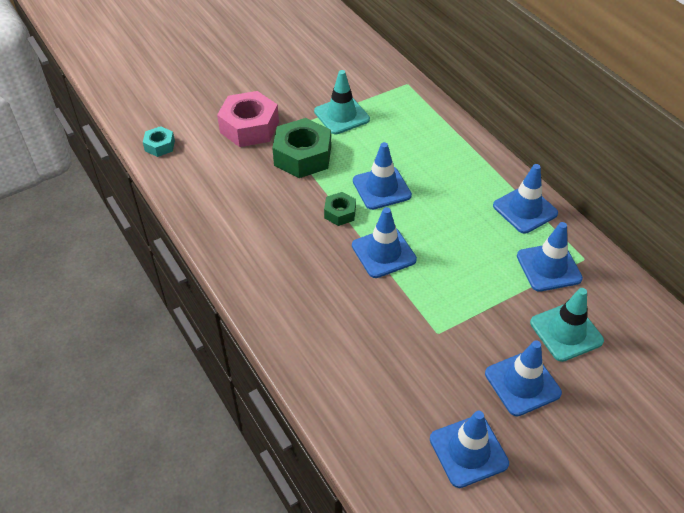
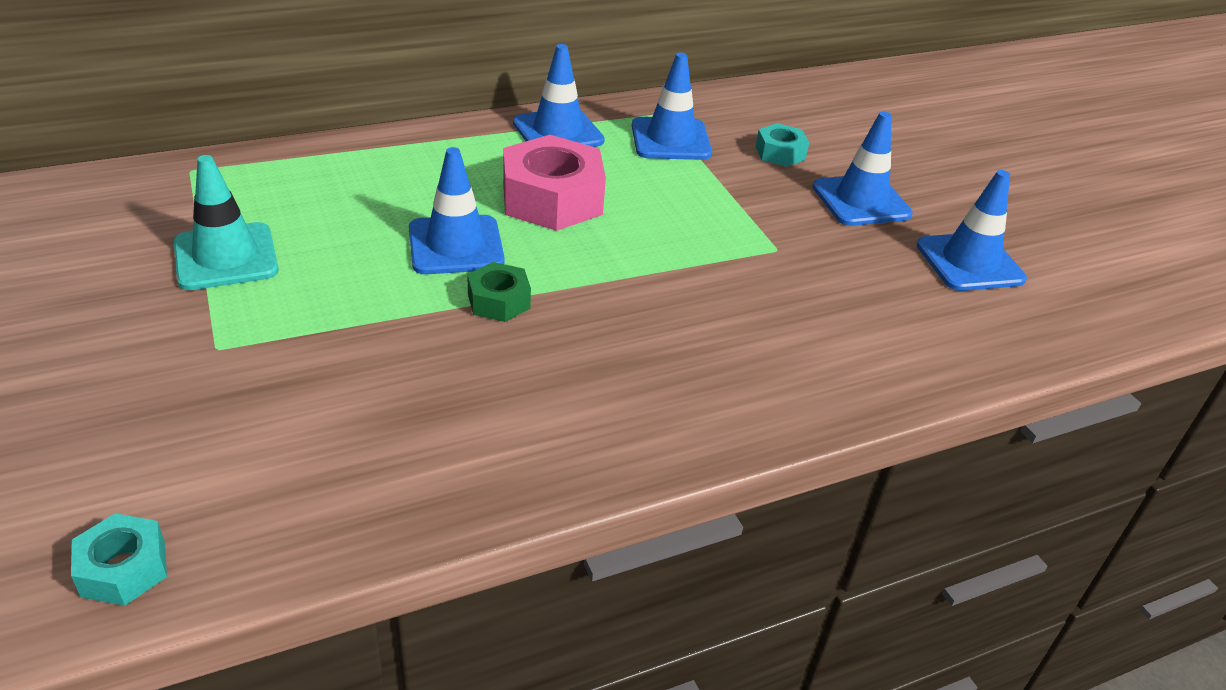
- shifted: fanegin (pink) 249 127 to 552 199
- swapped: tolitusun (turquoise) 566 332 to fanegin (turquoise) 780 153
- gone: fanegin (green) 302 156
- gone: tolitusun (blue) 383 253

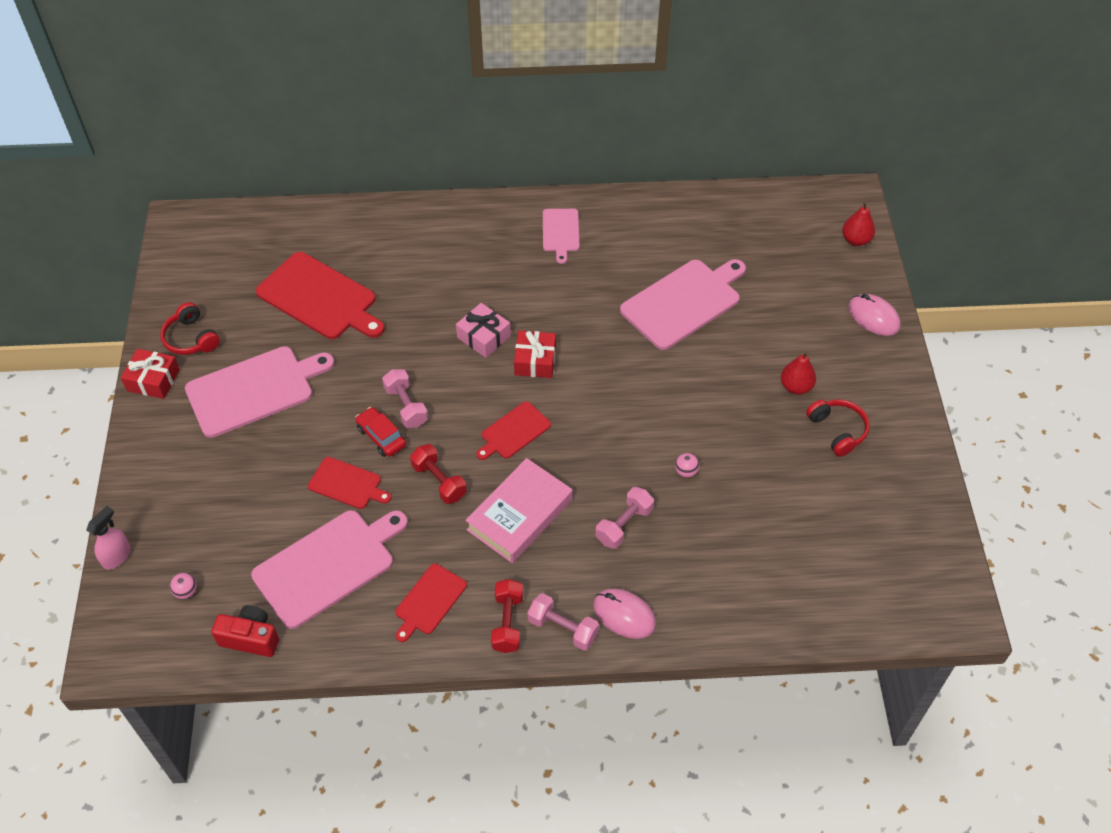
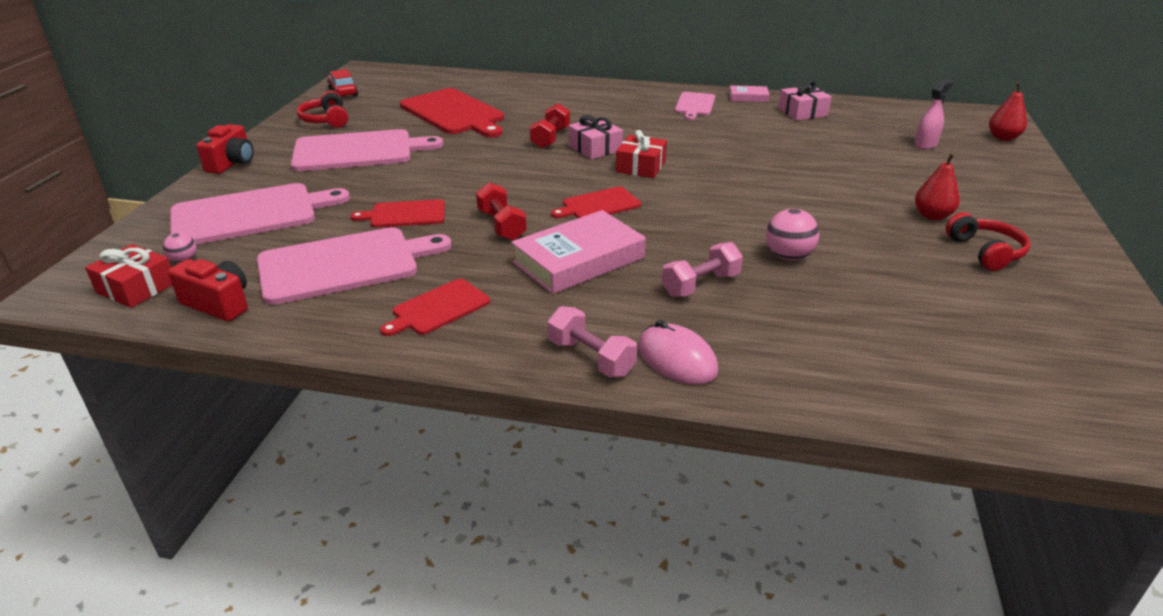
- shifted: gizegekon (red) 153 380 to 136 288
- shifted: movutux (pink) 683 302 to 250 214
- new: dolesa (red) 232 163
- shifted: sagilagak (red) 381 437 to 343 92
- rotated: movutux (red) 347 484 = 405 214 135 degrees clockwise
- shifted: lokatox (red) 507 622 to 550 138
- new: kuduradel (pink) 748 97
- scaled: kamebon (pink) 686 471 = 788 256 x1.72
- new: gizegekon (pink) 802 112
- shifted: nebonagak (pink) 117 556 to 925 144
- gone: lokatox (pink) 406 406
- gone: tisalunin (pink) 873 317

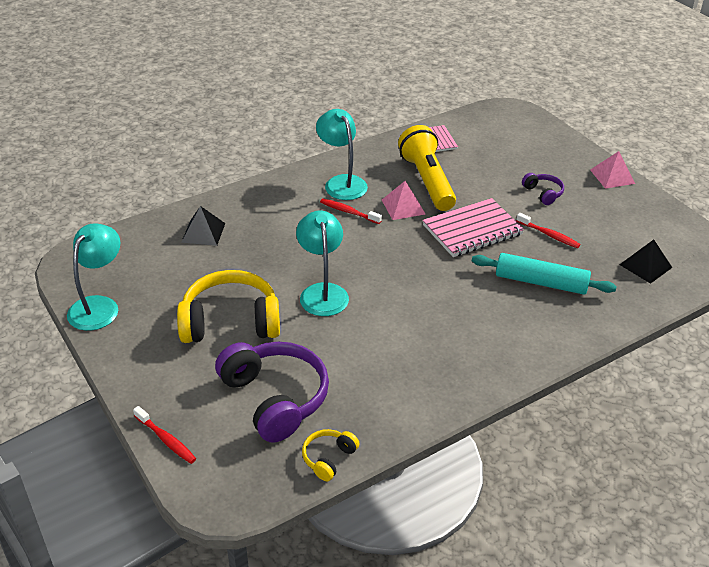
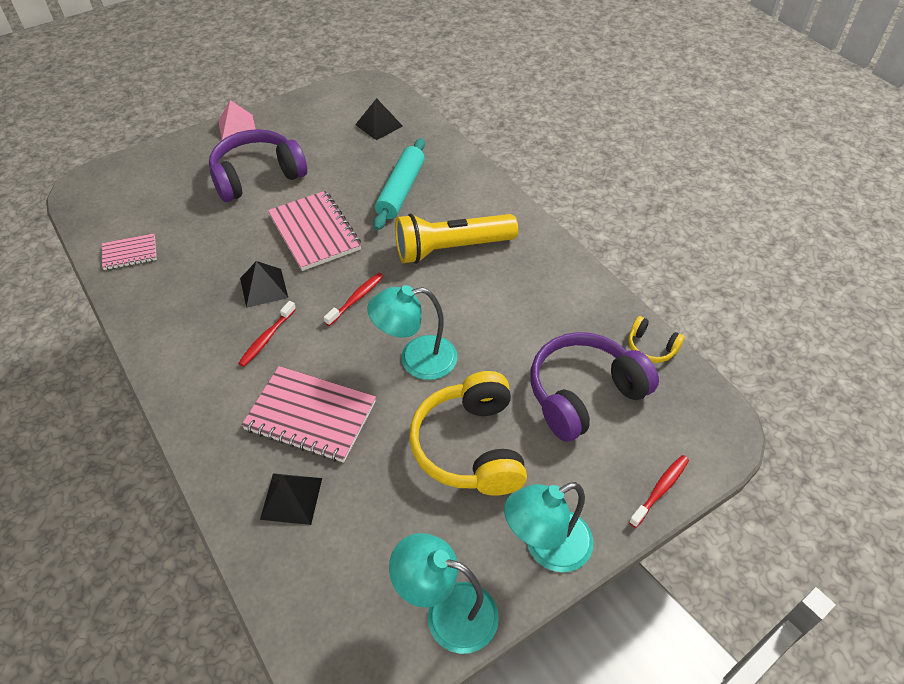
- scaled: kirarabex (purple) 543 193 = 257 176 x2.13
- repainted: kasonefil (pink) 403 207 to kasonefil (black) 264 287
- new: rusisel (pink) 310 416
- shifted: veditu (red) 549 235 to 356 299
- shifted: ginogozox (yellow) 427 181 to 451 248
- shifted: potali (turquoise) 341 182 to 546 547

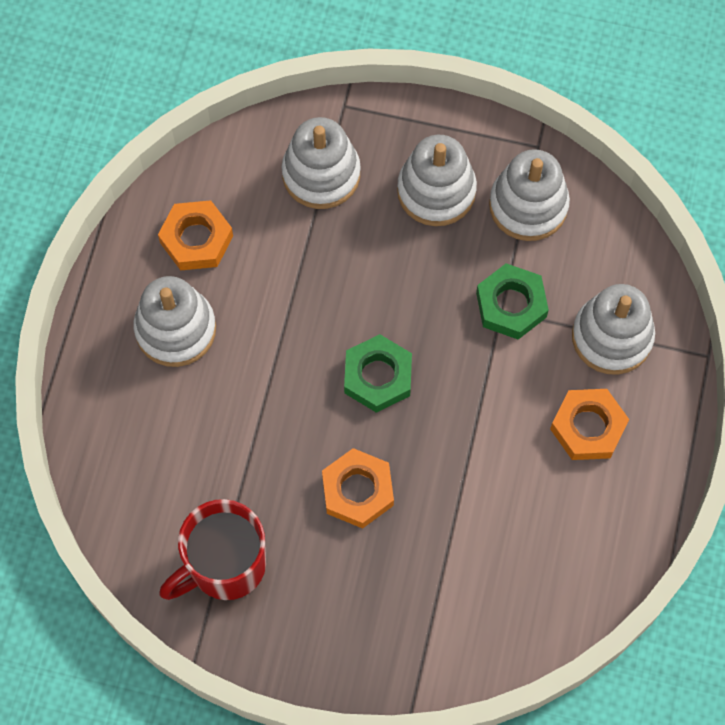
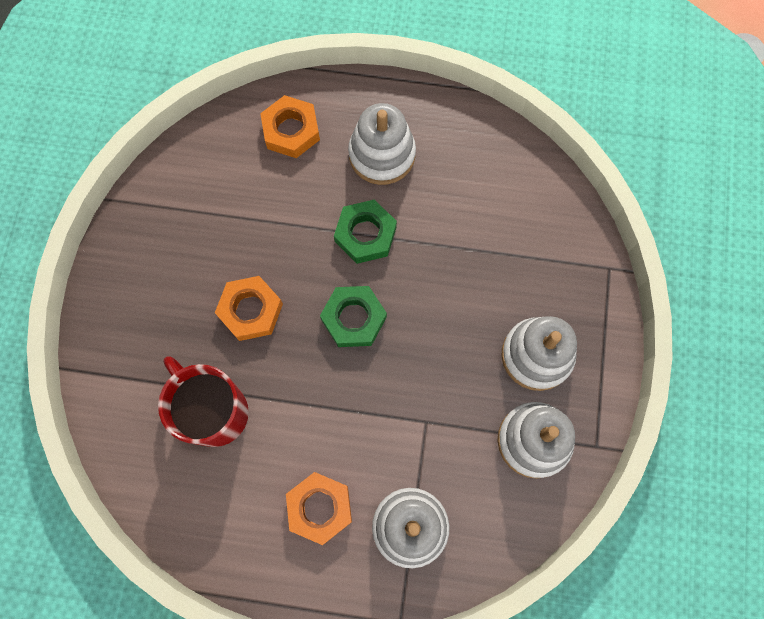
- shifted: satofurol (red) 225 565 to 214 411
- shifted: fanegin (orange) 196 239 to 291 130
- shifted: fanegin (green) 511 305 to 365 234
- gone: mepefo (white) 321 174

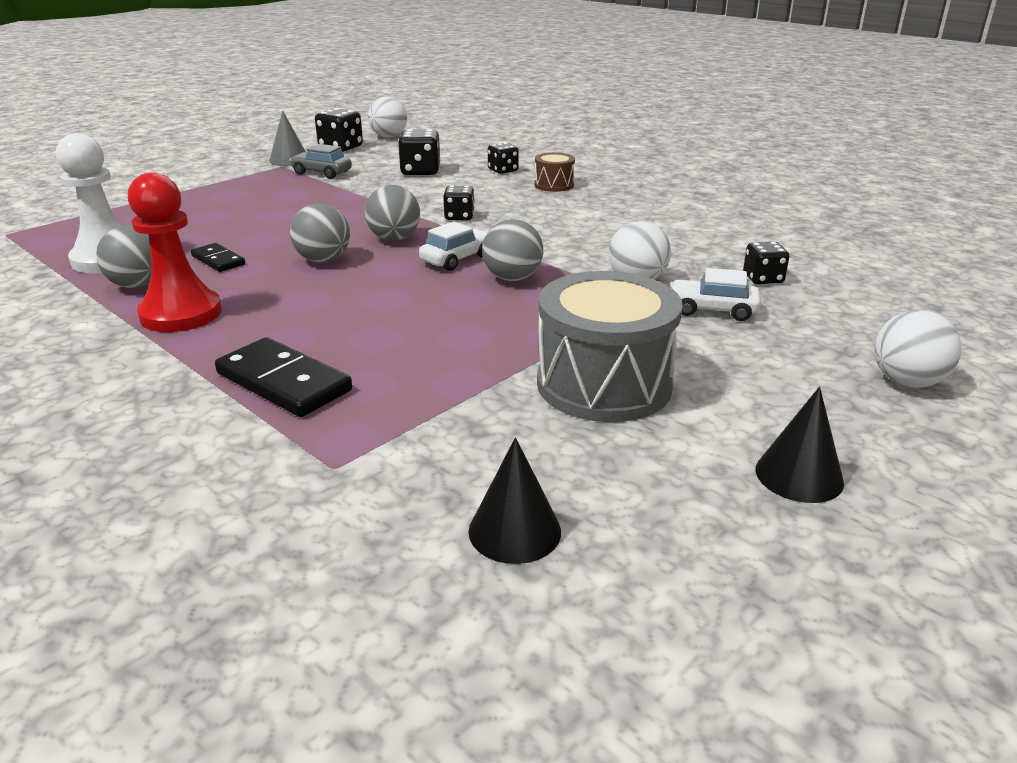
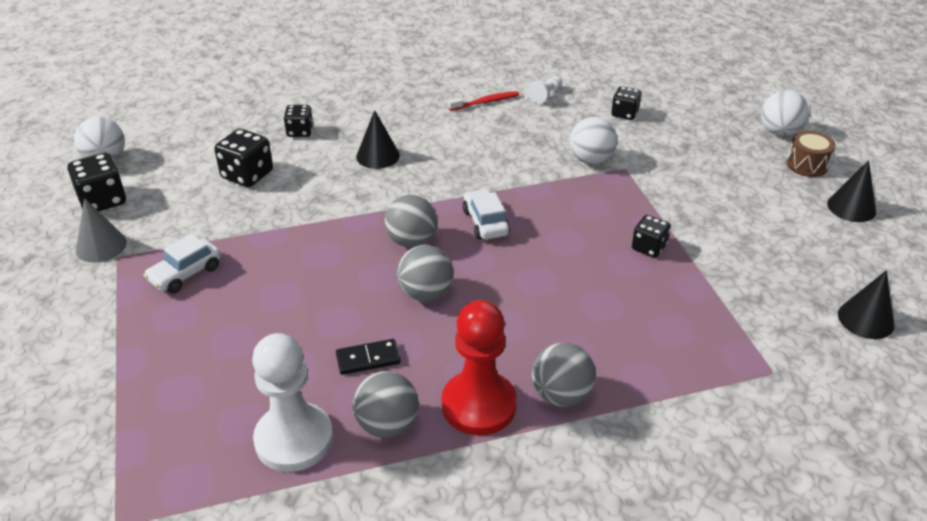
- shifted: sagilagak (white) 712 310 to 185 274
- new: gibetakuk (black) 378 156
- new: veditu (red) 485 102
- new: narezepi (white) 545 95
- shifted: kamebon (grey) 512 278 to 561 395
- shifted: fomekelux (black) 459 217 to 649 247
- shifted: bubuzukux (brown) 554 185 to 807 165
- gone: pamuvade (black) 284 382
- gone: sagilagak (grey) 322 173
- gone: bubuzukux (grey) 604 384

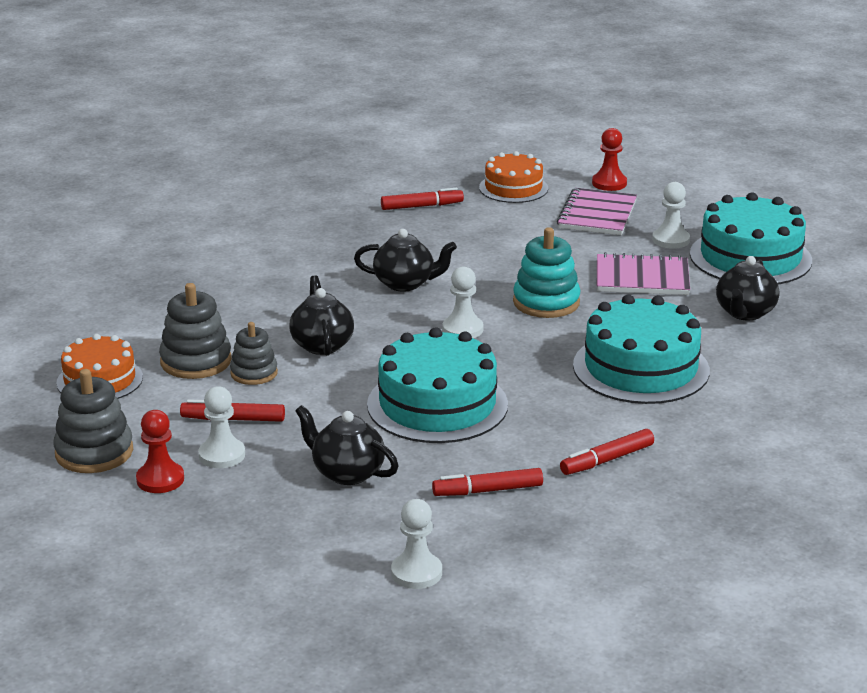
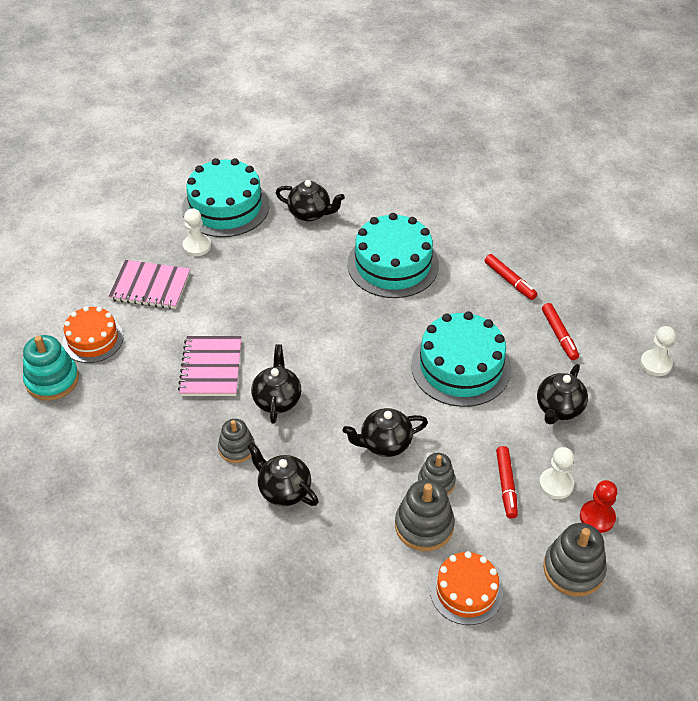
- shifted: mepefo (turquoise) 546 302 to 52 380
- shifted: rusisel (pink) 642 278 to 211 368
- new: mepefo (grey) 236 448
- new: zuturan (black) 283 490
- gone: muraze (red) 422 206
- gone: narezepi (white) 462 329
- gone: narezepi (red) 609 183

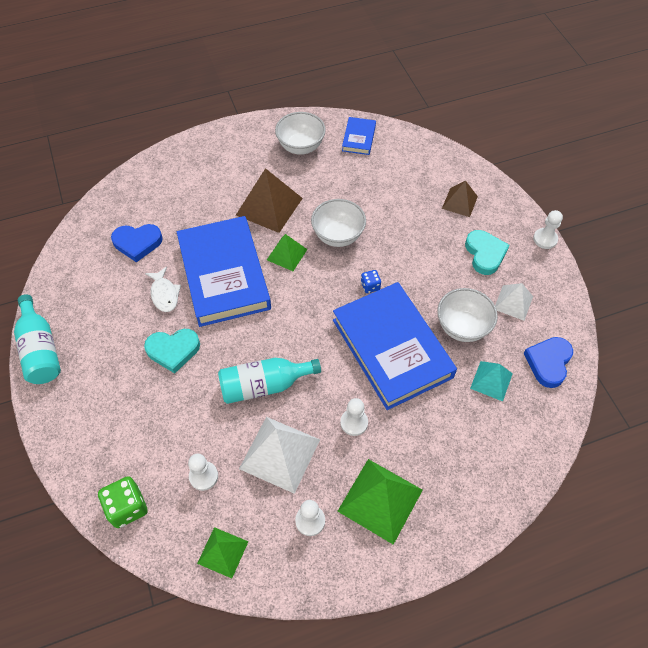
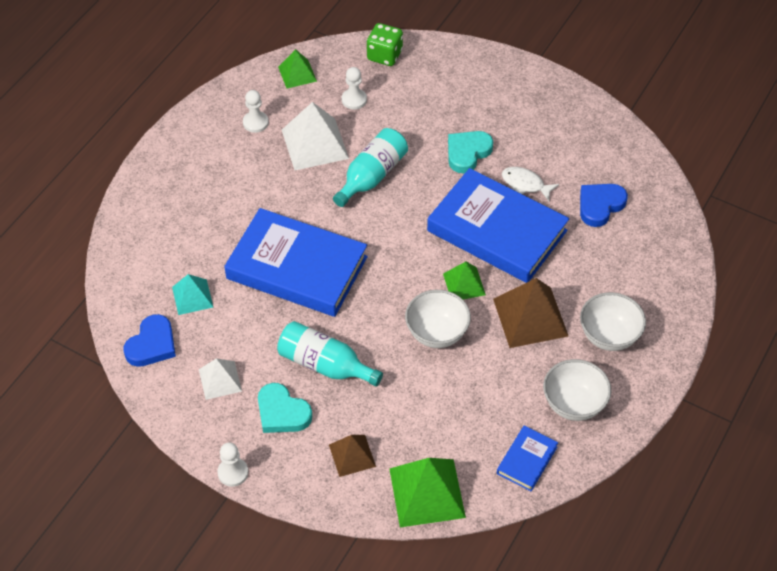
- rotated: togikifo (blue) 548 362 = 152 345 45 degrees clockwise
- shifted: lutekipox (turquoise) 41 349 to 325 365
- shifted: kasonefil (green) 380 500 to 427 493
- rotated: kuduradel (blue) 359 138 = 526 460 60 degrees clockwise
- shifted: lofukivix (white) 462 327 to 609 336
- gone: narezepi (white) 354 422
- gone: fomekelux (blue) 370 286

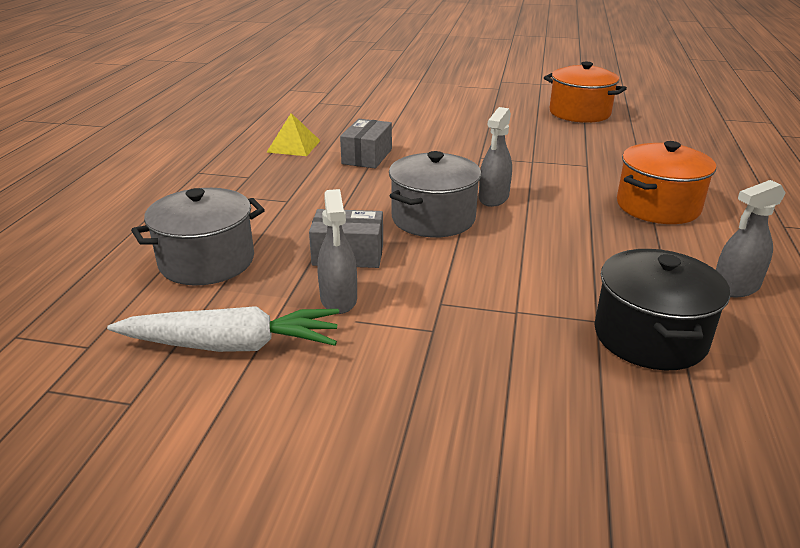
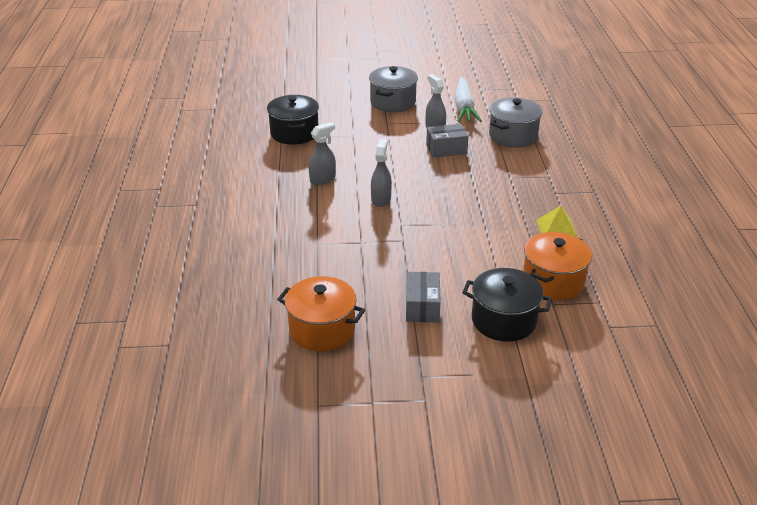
- shifted: nebonagak (grey) 735 287 to 323 179
- shifted: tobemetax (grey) 433 218 to 393 102
- shifted: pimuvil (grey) 367 156 to 422 307
- rotated: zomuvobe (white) 232 345 = 464 108 75 degrees counterclockwise
- new: tobemetax (black) 504 320
- shifted: tobemetax (orange) 658 206 to 553 281

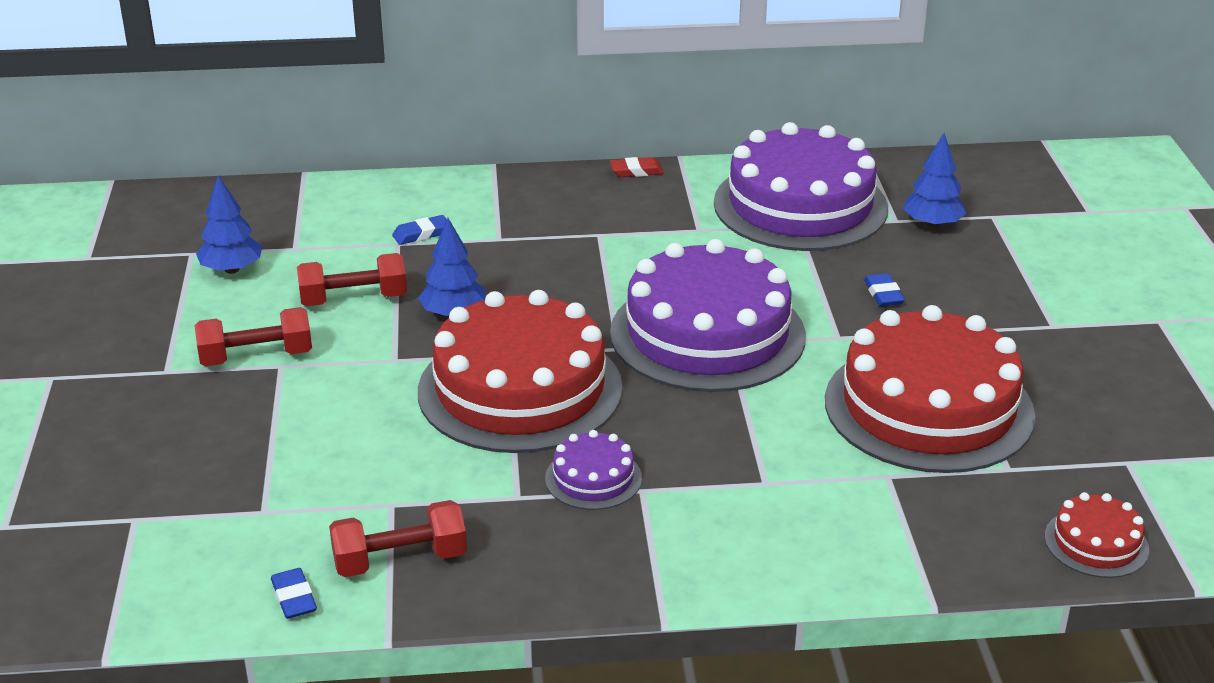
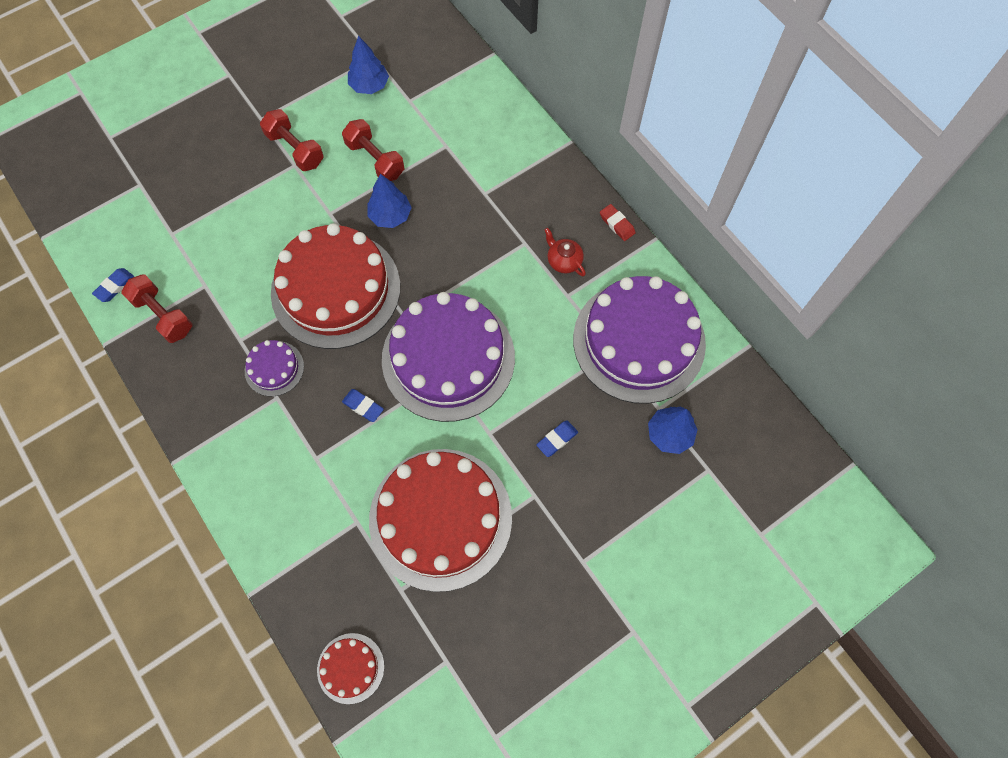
- shifted: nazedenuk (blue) 421 234 to 363 406
- new: zuturan (red) 563 261

